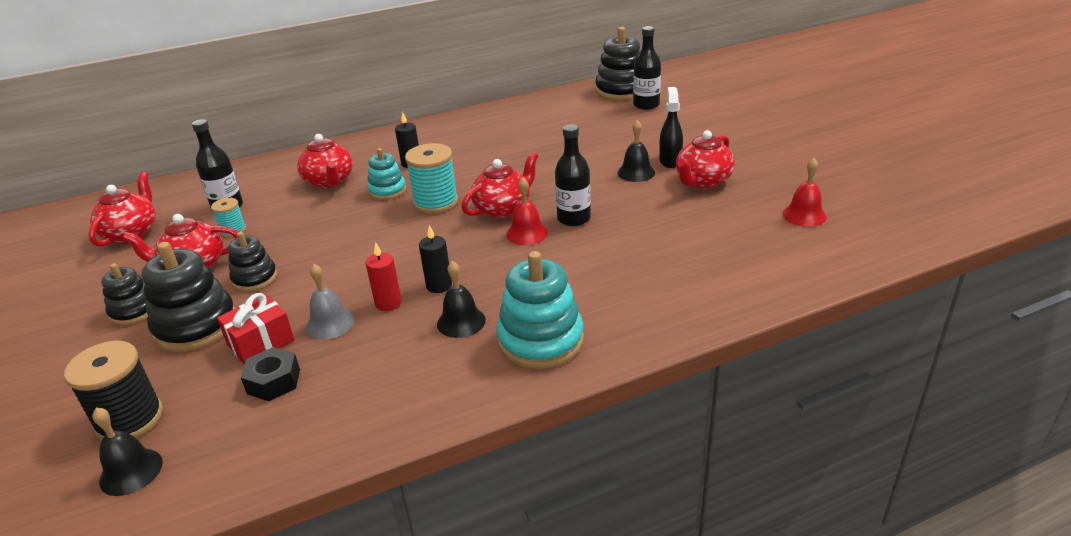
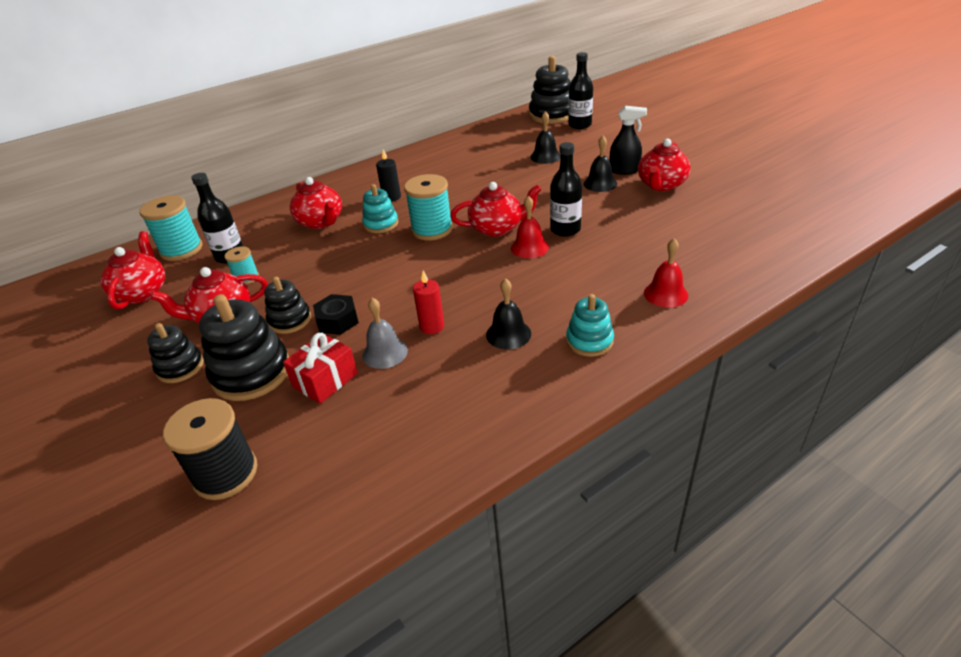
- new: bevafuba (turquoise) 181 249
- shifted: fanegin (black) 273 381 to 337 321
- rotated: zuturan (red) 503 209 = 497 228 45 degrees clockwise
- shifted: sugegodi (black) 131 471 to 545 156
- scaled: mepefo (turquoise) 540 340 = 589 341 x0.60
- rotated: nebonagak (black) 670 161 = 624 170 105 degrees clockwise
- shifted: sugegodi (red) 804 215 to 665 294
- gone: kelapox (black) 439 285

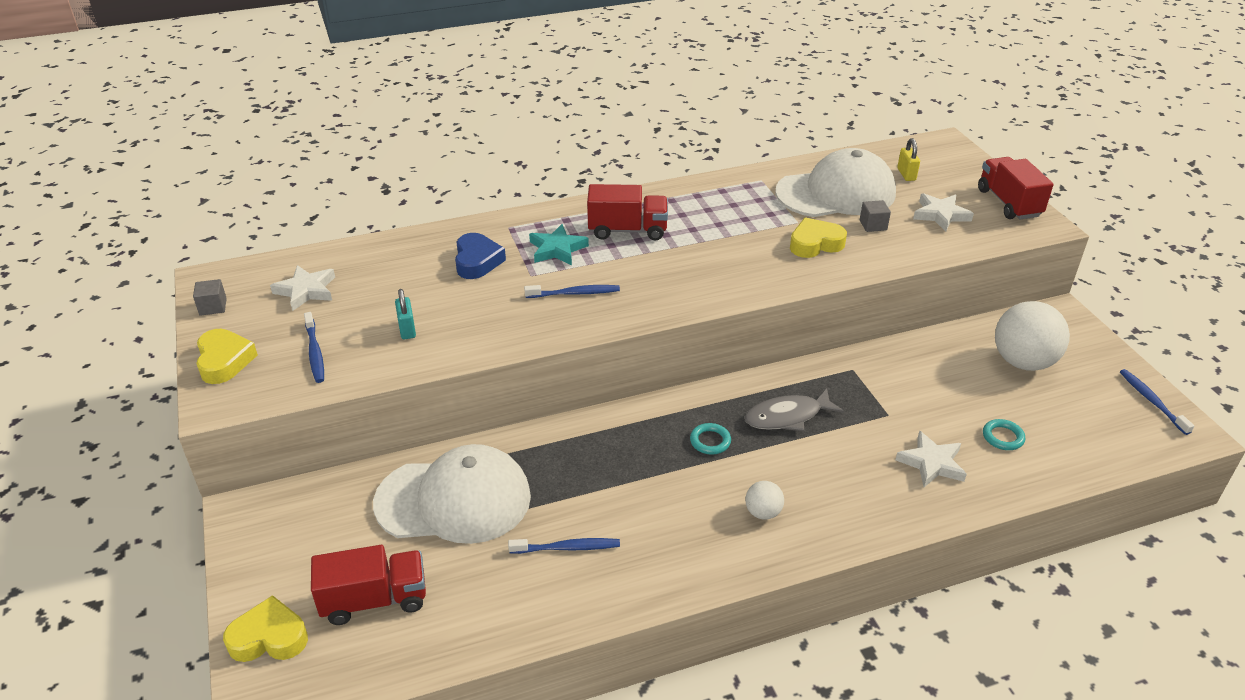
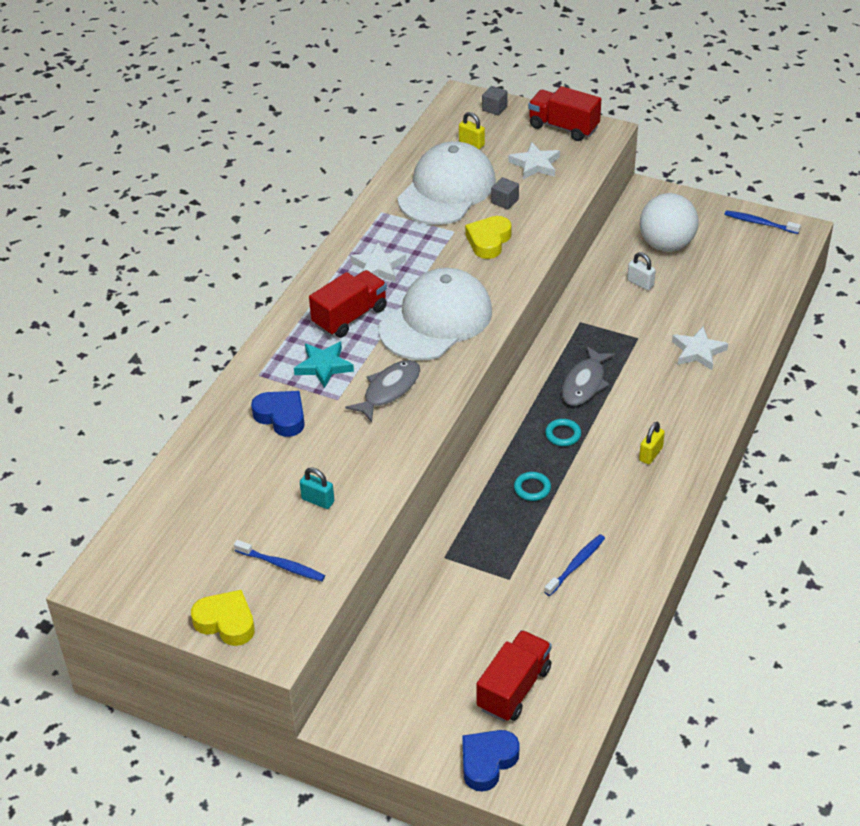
- swapped: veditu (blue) 574 293 to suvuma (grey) 389 390
- shifted: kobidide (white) 306 291 to 378 267
- shifted: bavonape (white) 454 500 to 436 320
- repainted: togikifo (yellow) 269 637 to togikifo (blue) 487 762
- shifted: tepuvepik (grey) 213 307 to 494 108
- shifted: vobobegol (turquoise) 1002 437 to 532 488
- new: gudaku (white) 640 283
- swapped: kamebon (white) 763 512 to gudaku (yellow) 650 454

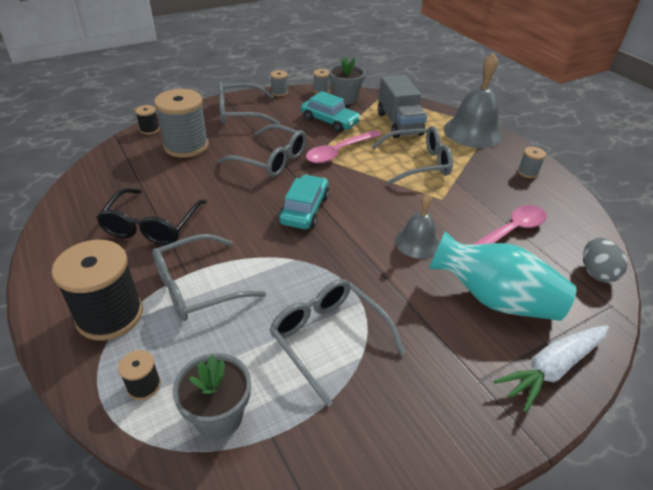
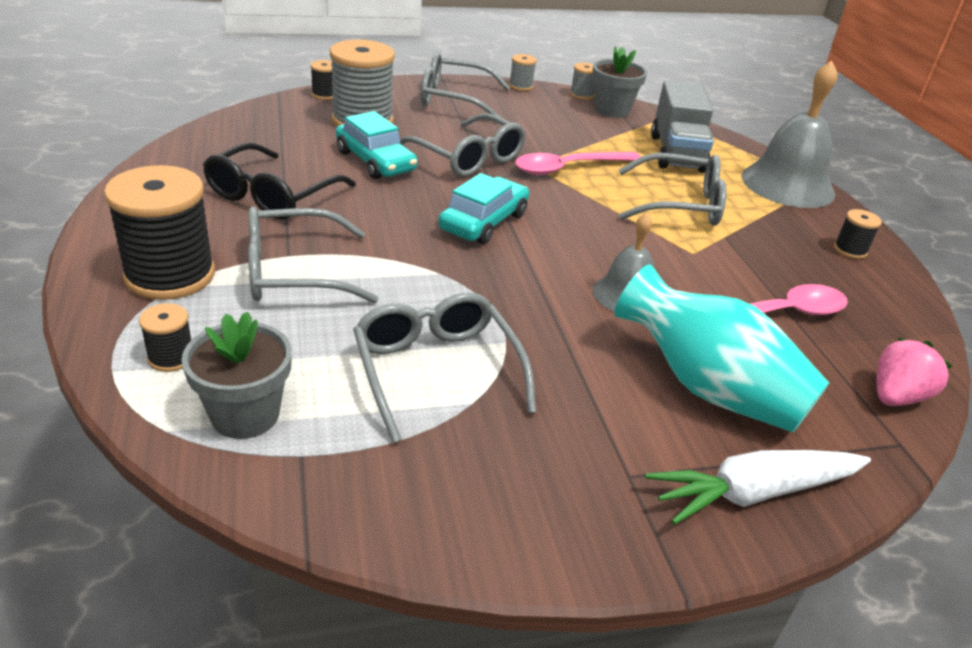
- shifted: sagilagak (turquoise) 330 121 to 375 161
- repainted: bevafuba (grey) 528 172 to bevafuba (black) 850 250
- swapped: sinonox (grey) 596 272 to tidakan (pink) 896 396

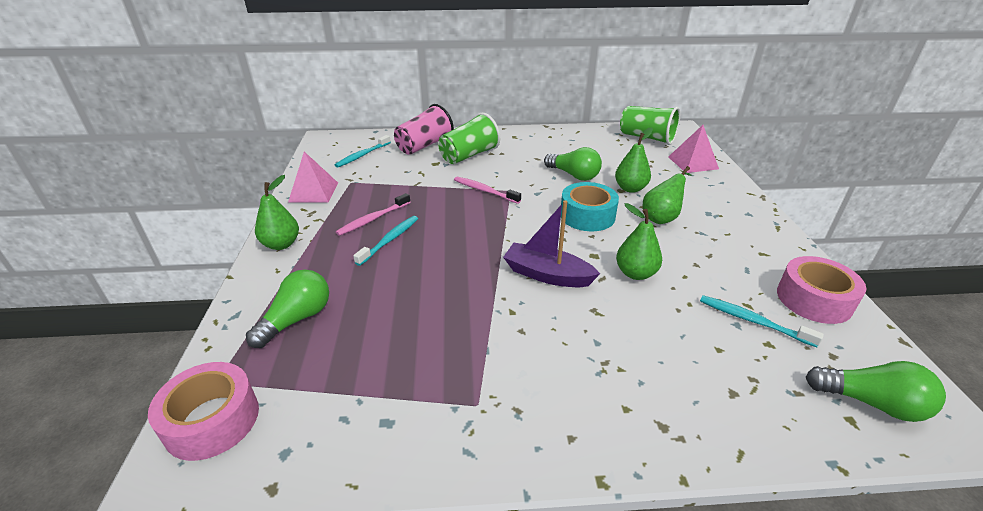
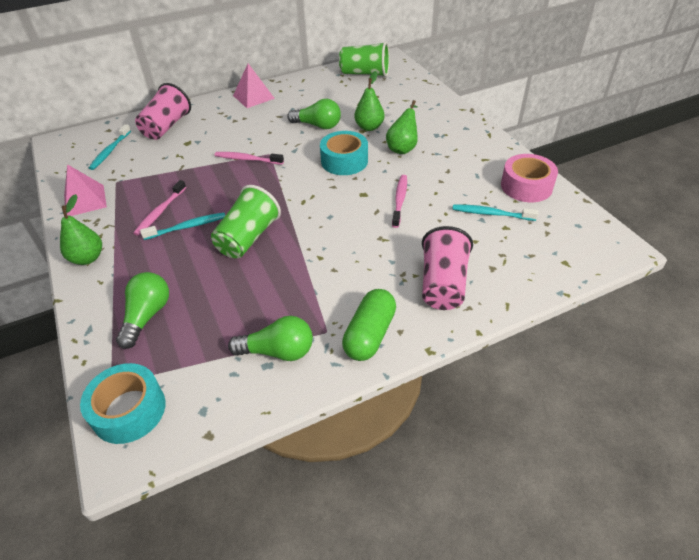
- repainted: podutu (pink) 212 420 to podutu (turquoise) 129 410
- rotated: veditu (turquoise) 389 240 = 187 227 60 degrees clockwise
- shifted: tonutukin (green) 469 155 to 248 238
- shifted: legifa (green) 871 403 to 278 351
- shifted: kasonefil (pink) 693 162 to 253 97
- new: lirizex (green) 369 334
- swapped: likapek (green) 635 273 to veditu (pink) 399 200
- new: tonutukin (pink) 443 284
- gone: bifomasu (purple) 547 275

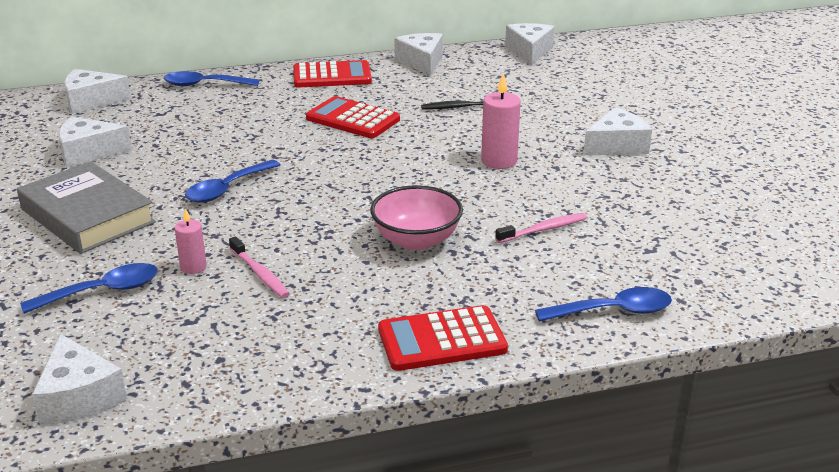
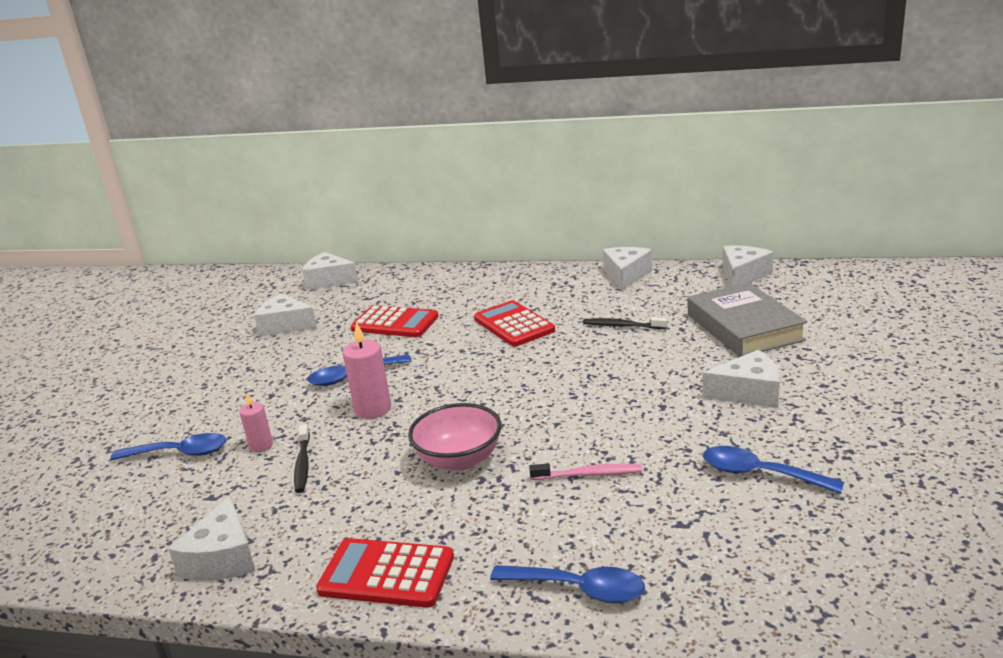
- shifted: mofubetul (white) 78 397 to 222 558
- repainted: veditu (pink) 260 274 to veditu (black) 303 464
- shifted: kelapox (pink) 499 161 to 373 409
- shifted: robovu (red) 332 76 to 395 323
- shifted: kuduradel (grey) 87 216 to 744 327
- shifted: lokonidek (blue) 204 85 to 759 474

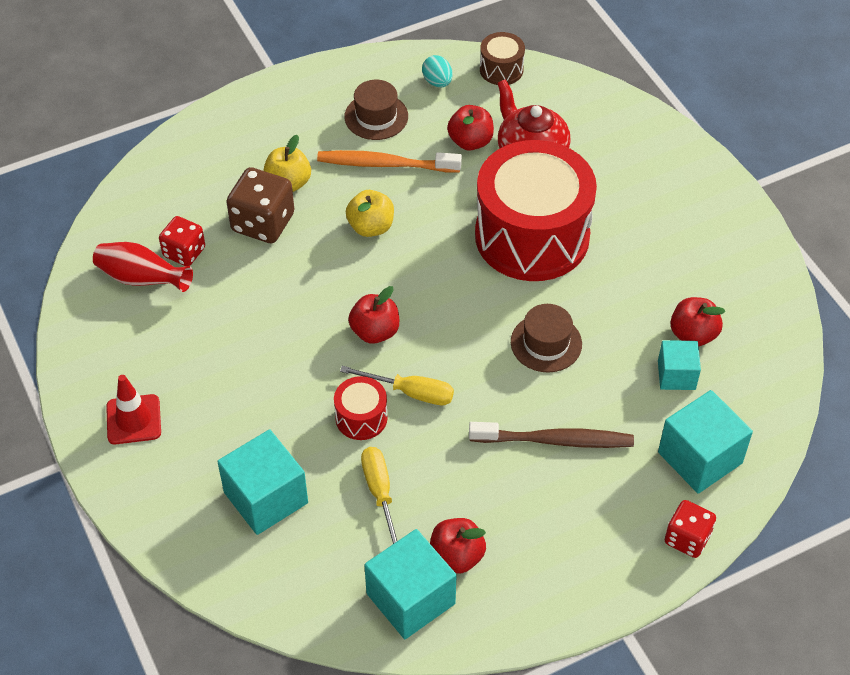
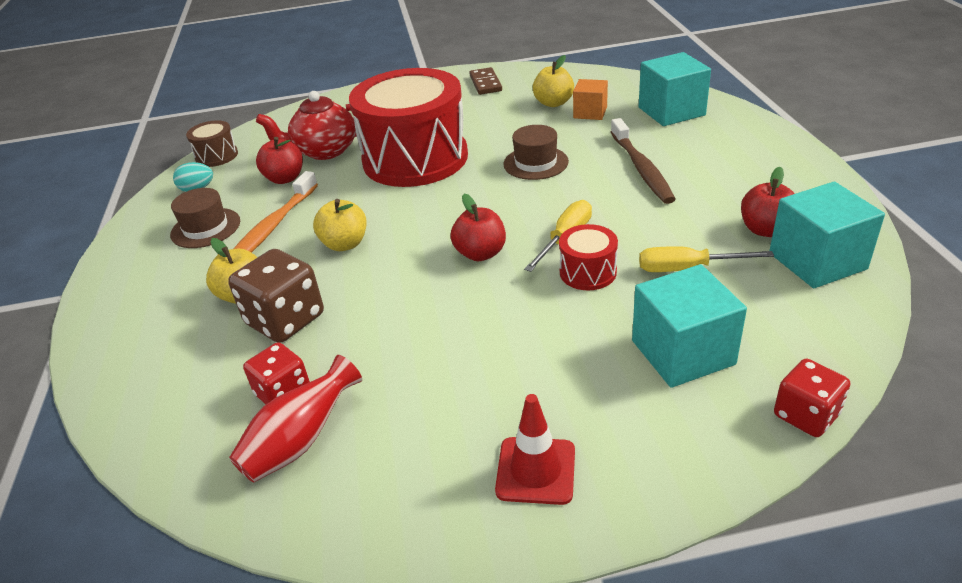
- new: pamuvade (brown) 485 83
- repainted: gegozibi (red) 693 334 to gegozibi (yellow) 553 103
- repainted: tepuvepik (turquoise) 676 375 to tepuvepik (orange) 590 112
- rotated: veditu (brown) 555 440 = 641 168 150 degrees clockwise
- shifted: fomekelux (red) 687 538 to 806 415

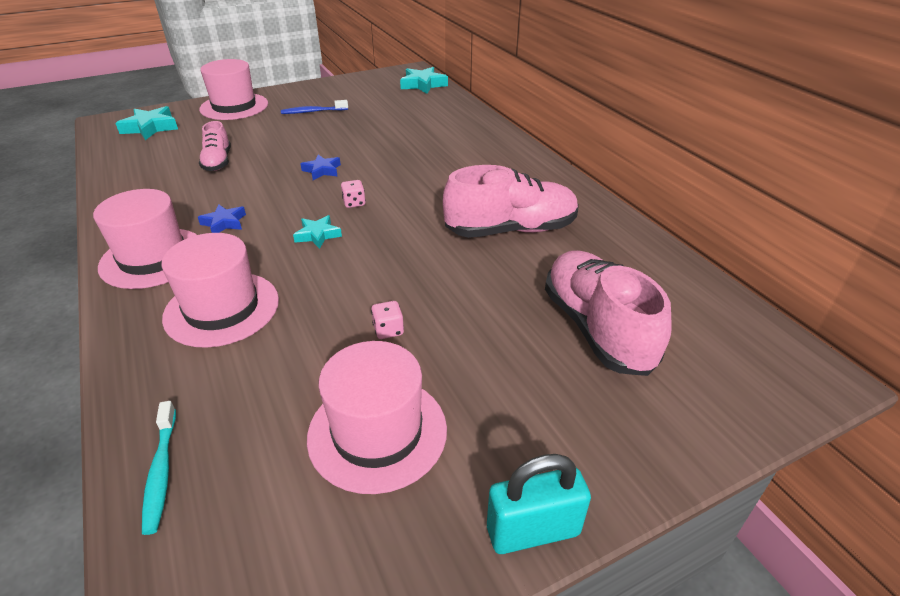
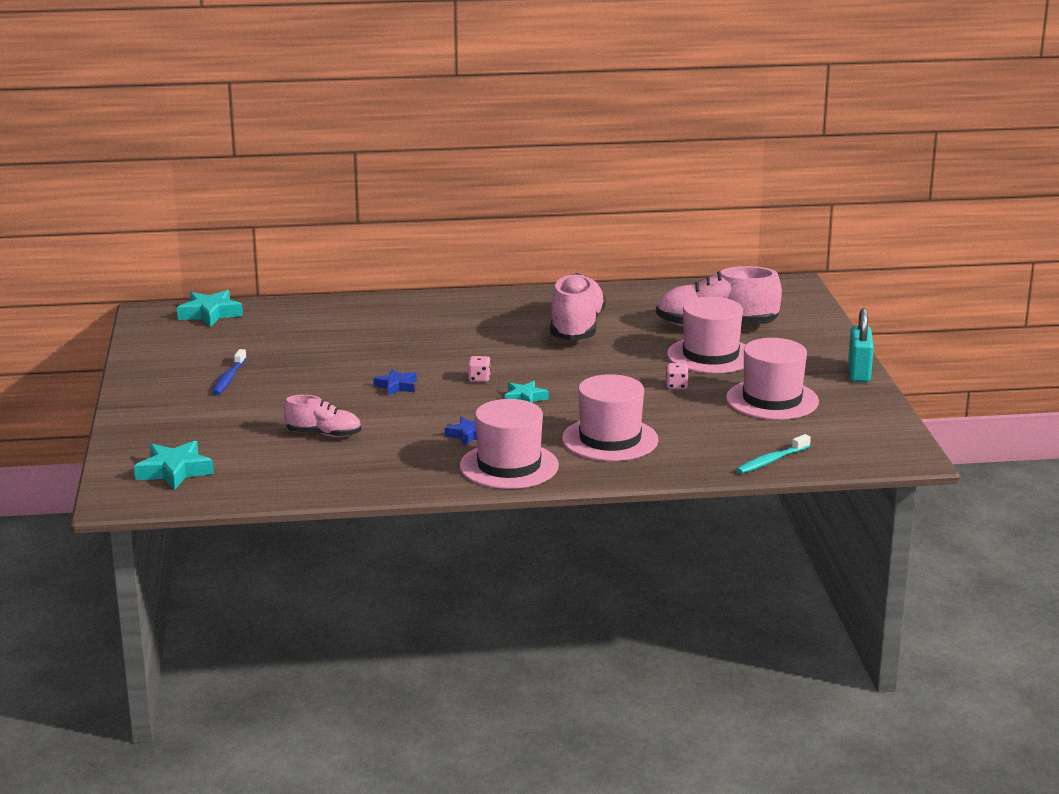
- shifted: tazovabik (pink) 234 106 to 710 355
- rotated: veditu (turquoise) 161 472 = 771 461 135 degrees clockwise

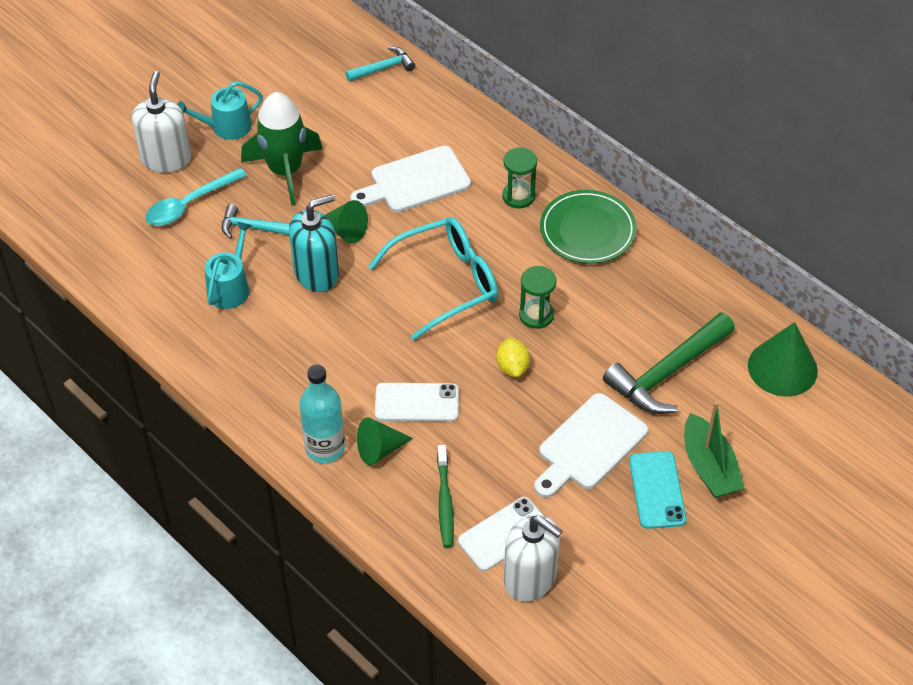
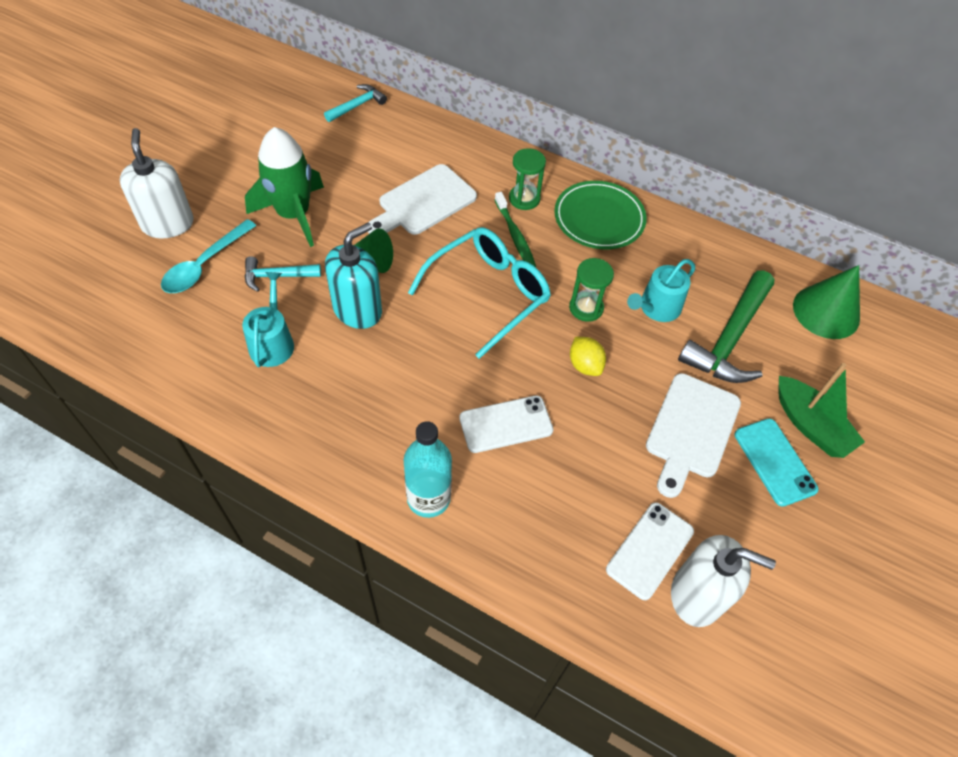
- shifted: veditu (green) 445 501 to 515 235
- shifted: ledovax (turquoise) 226 127 to 656 308
- gone: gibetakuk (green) 379 449

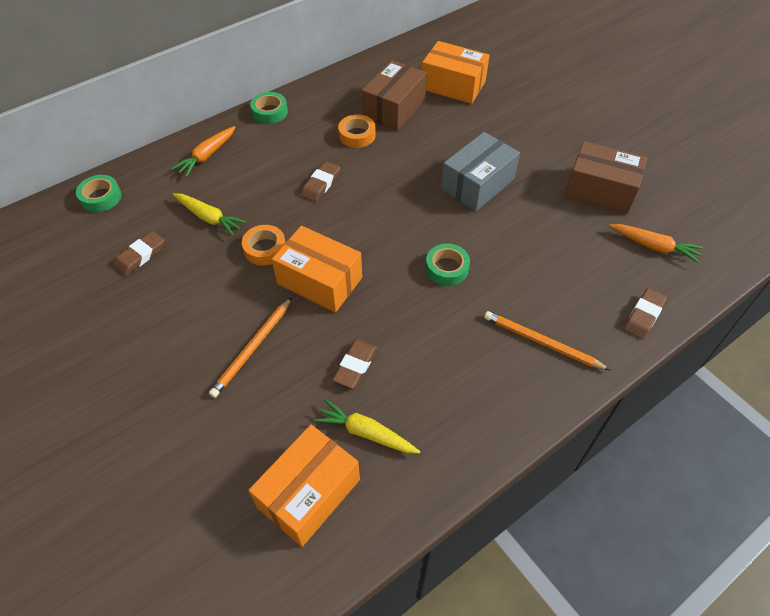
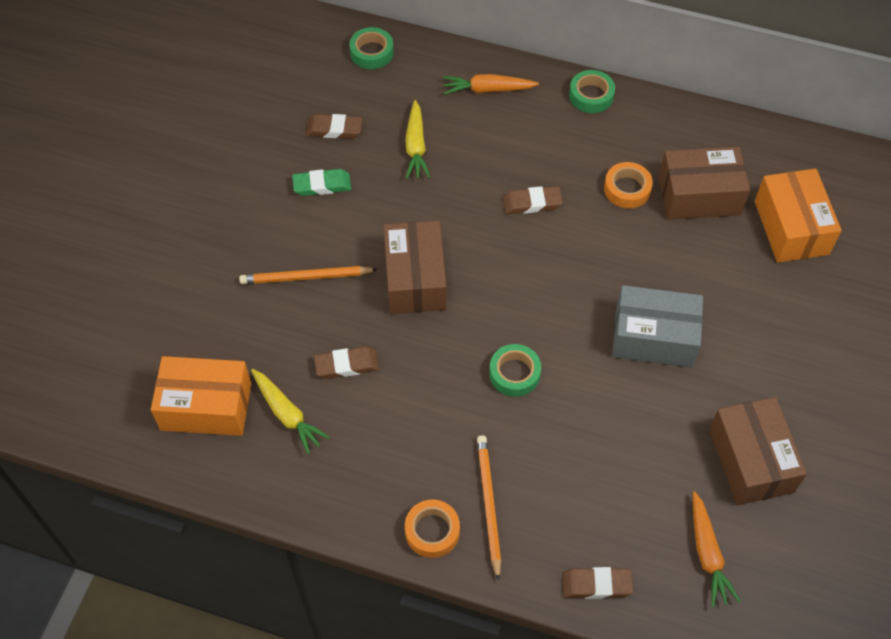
- rotated: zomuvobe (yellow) 366 433 = 287 414 150 degrees clockwise
- new: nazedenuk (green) 322 185
- repainted: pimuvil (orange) 319 281 to pimuvil (brown) 415 279
- shifted: podutu (orange) 265 249 to 432 531

